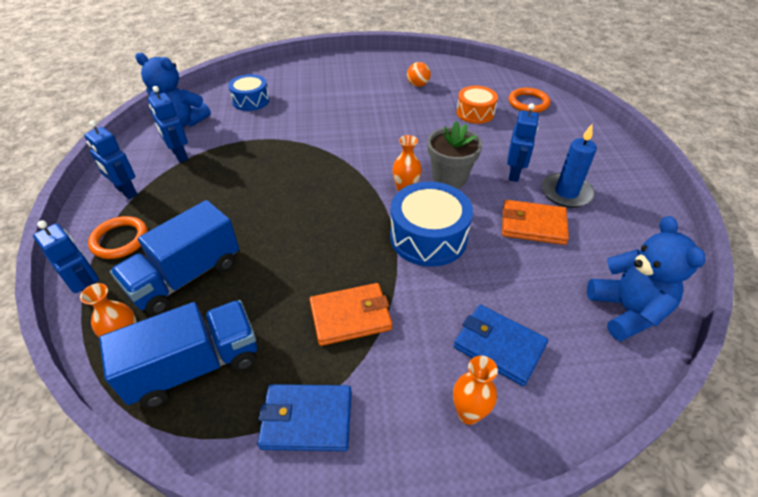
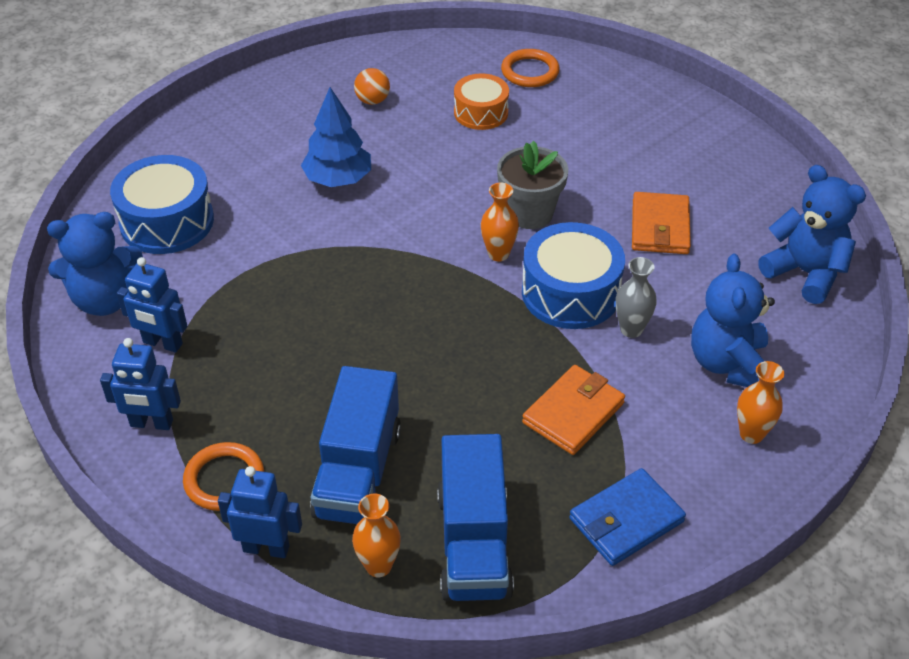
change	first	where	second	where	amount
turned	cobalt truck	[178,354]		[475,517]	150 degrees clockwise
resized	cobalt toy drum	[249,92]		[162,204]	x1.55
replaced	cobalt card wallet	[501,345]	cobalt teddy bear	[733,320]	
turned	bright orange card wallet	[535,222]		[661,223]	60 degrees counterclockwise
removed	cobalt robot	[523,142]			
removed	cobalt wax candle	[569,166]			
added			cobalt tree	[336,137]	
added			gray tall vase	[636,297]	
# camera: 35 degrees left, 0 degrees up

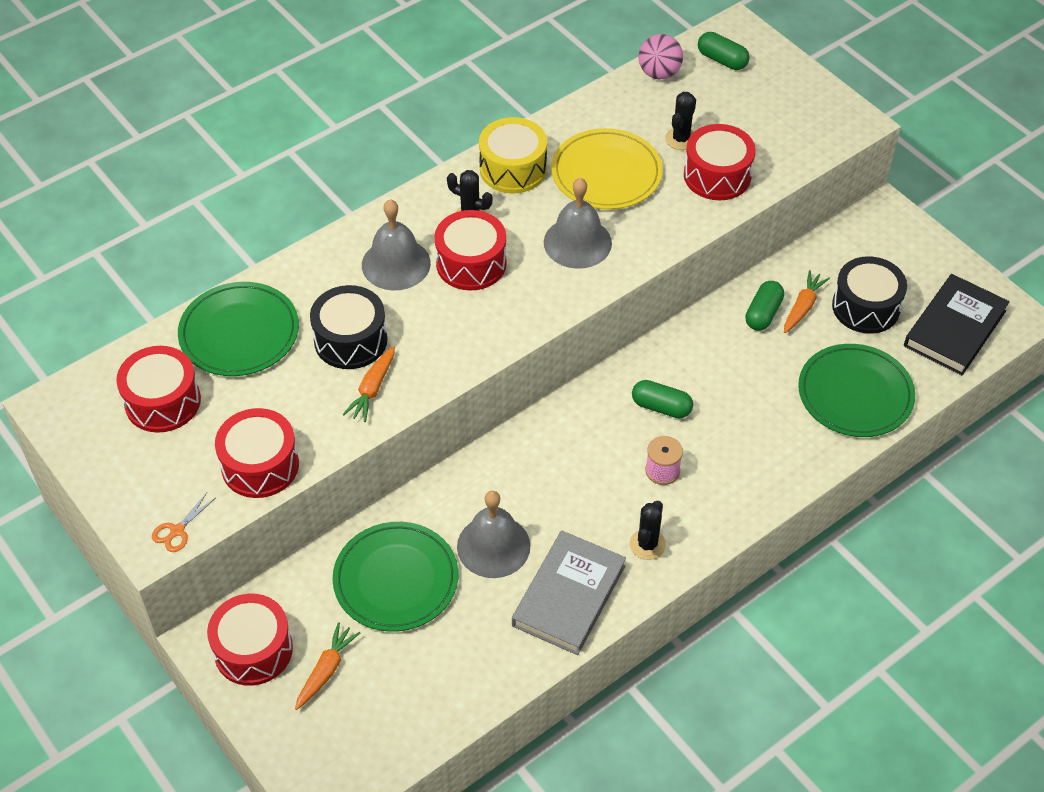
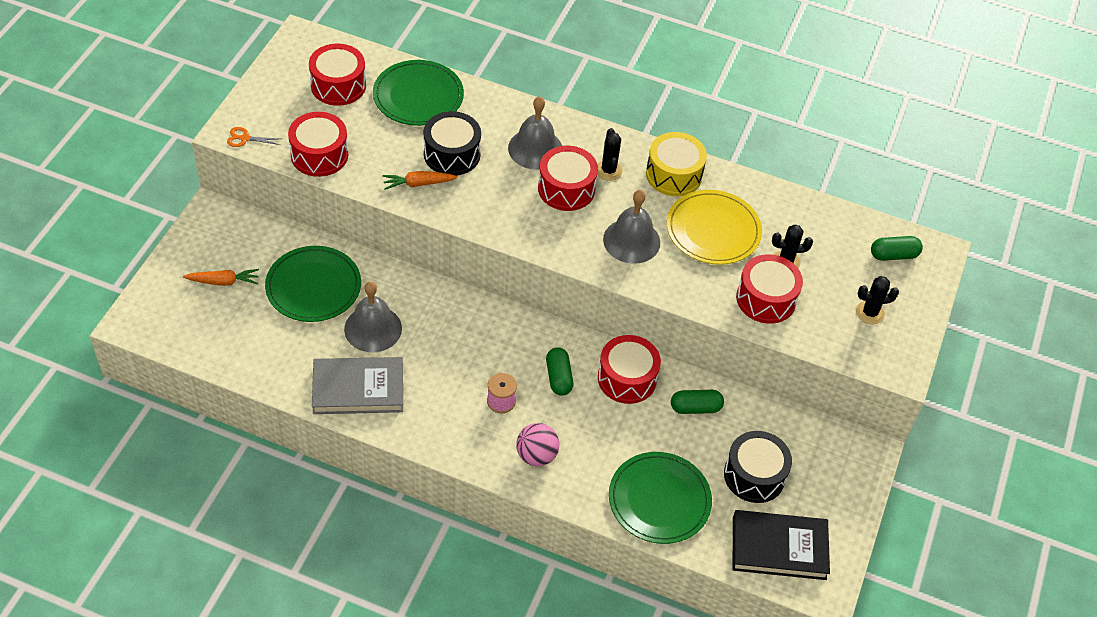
change	first	where	second	where	amount
moved	scarlet toy drum	[250,640]		[629,369]	
moved	jet-black prickly plant	[648,530]		[877,300]	
moved	rose-pink sphere	[661,56]		[537,444]	
turned	green capsule	[724,51]		[897,248]	75 degrees clockwise
removed	bright orange carrot	[807,301]			
# camera: 55 degrees right, 0 degrees up

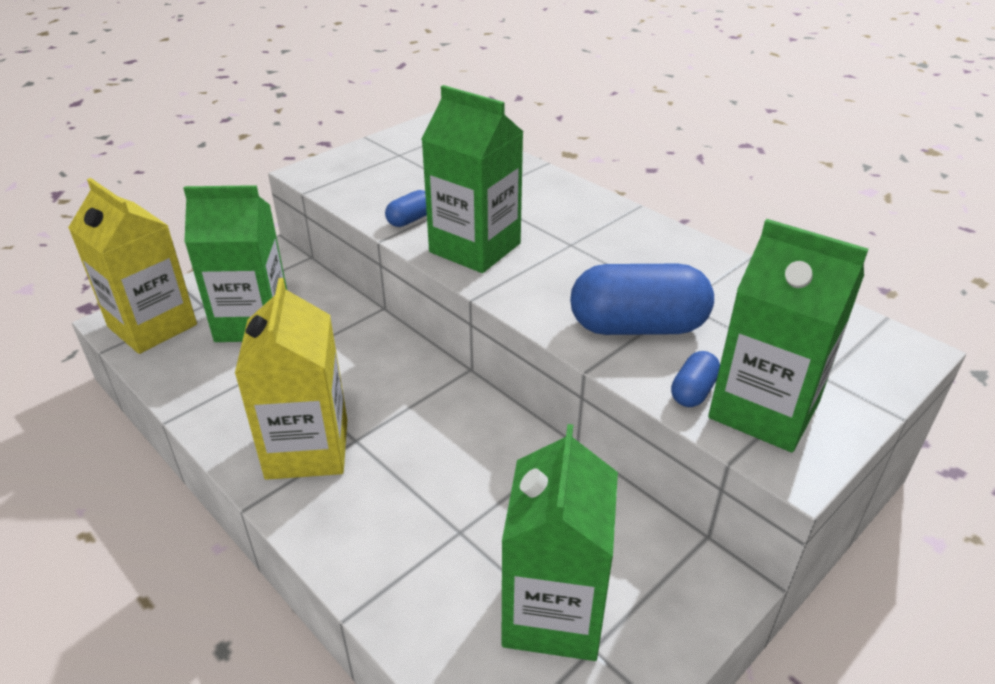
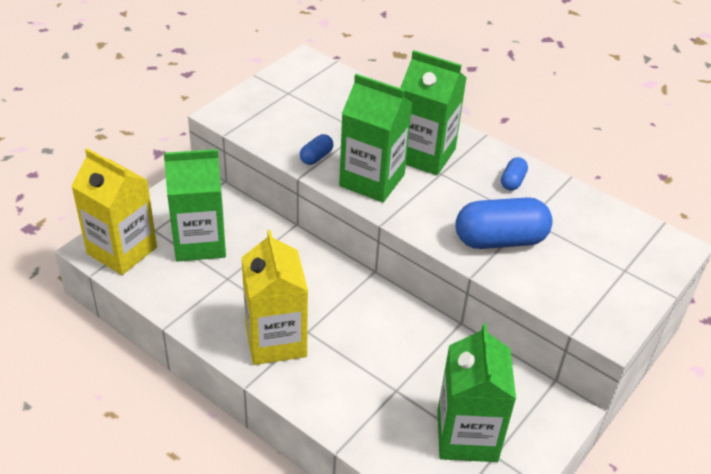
change	first	where	second	where	amount
moved	cobalt capsule	[695,379]		[514,174]	
moved	green milk carton	[788,335]		[433,112]	
# camera: 10 degrees left, 5 degrees up

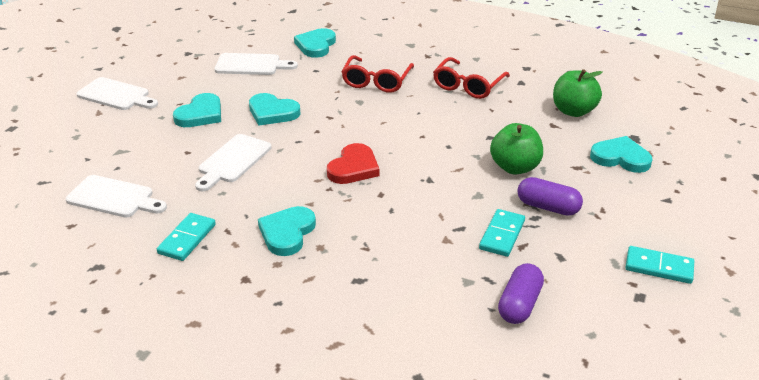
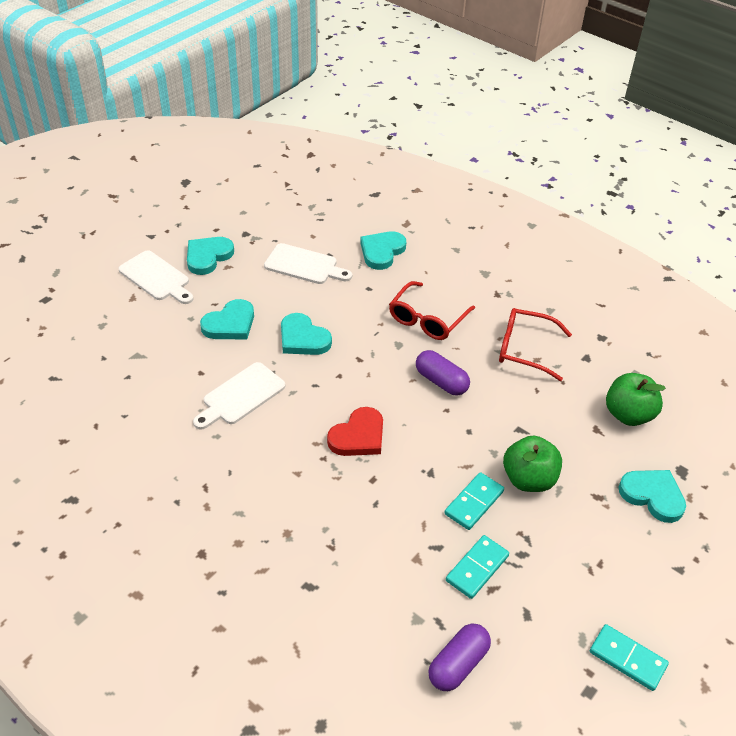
change	first	where	second	where	amount
removed	pure white cutting board	[116,196]			
moved	aqua domino	[186,237]		[474,501]	
moved	aqua heart shape	[287,231]		[210,256]	
turned	scarlet eyeglasses	[471,78]		[535,344]	60 degrees clockwise
moved	violet capsule	[550,196]		[443,373]	
# camera: 15 degrees right, 10 degrees up

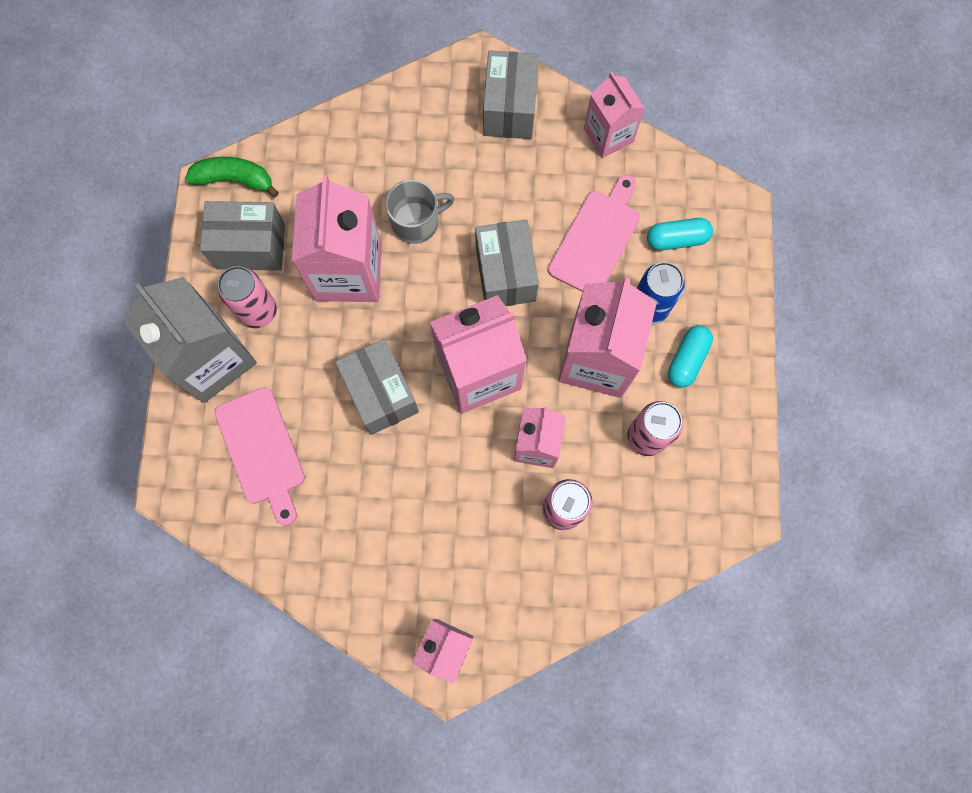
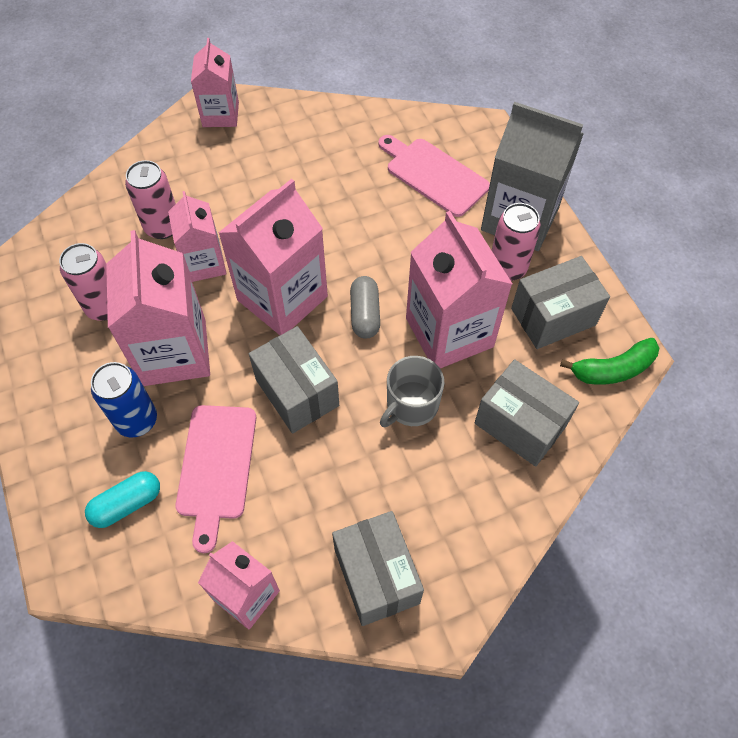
change	first	where	second	where	amount
moved	gray box	[377,387]		[527,412]	
removed	aqua capsule	[690,356]			
added			gray capsule	[365,307]	
# camera: 155 degrees right, 15 degrees down

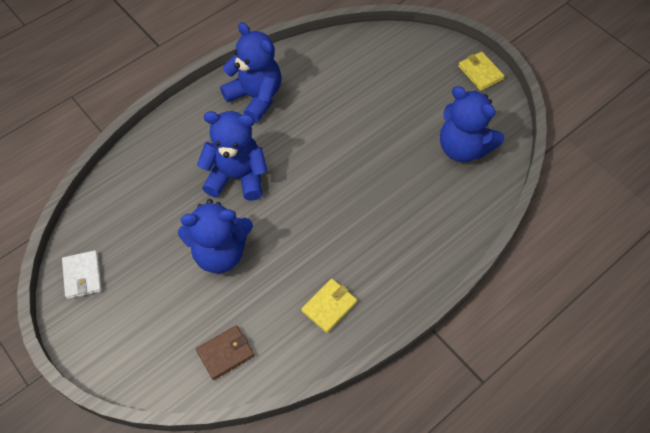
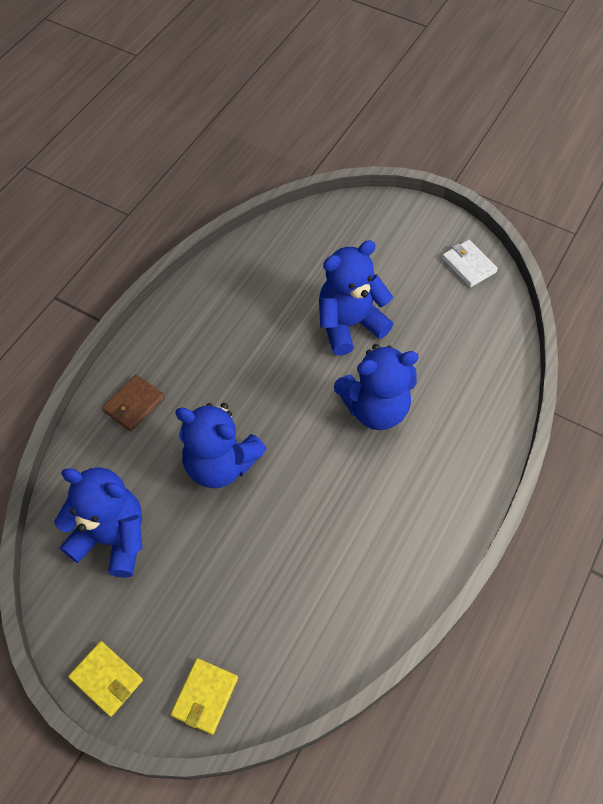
change	first	where	second	where	amount
moved	dark brown card wallet	[225,352]		[133,403]	
moved	cobalt teddy bear	[250,72]		[221,445]	
moved	golden card wallet	[329,305]		[204,696]	
# camera: 160 degrees right, 0 degrees up

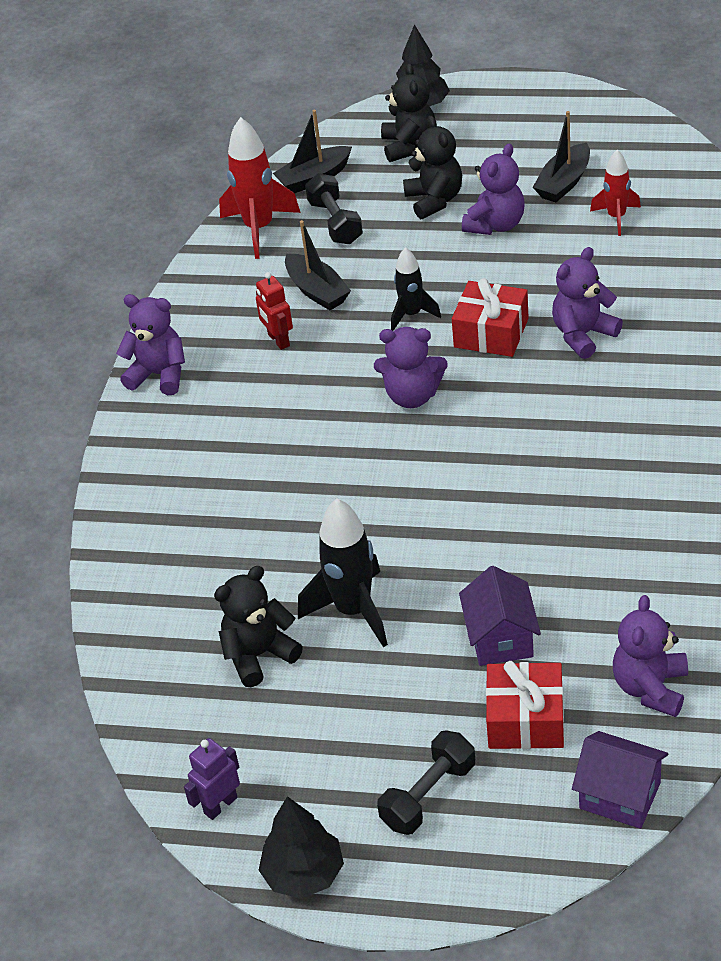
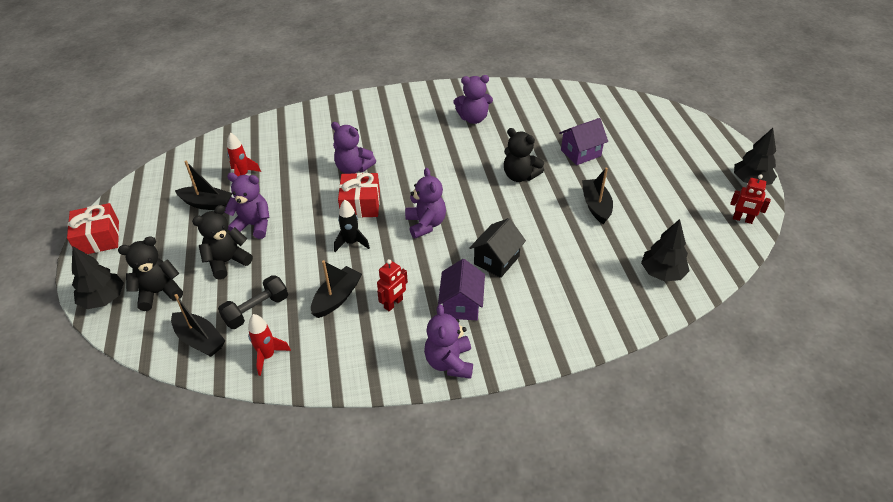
change	first	where	second	where	amount
recoloured	violet robot	[212,779]	scarlet robot	[750,199]	
moved	jet-black teddy bear	[258,626]		[524,155]	
resized	scarlet rocket	[260,188]		[269,345]	x0.61
replaced	jet-black rocket	[343,572]	jet-black sailboat	[597,196]	
removed	jet-black dumbbell	[426,782]			
moved	scarlet present	[525,705]		[93,228]	
moved	violet cottage	[620,780]		[461,289]	
moved	violet teddy bear	[650,656]		[473,99]	
added			jet-black cottage	[497,248]	
added			jet-black tree	[665,250]	
# camera: 115 degrees left, 0 degrees up

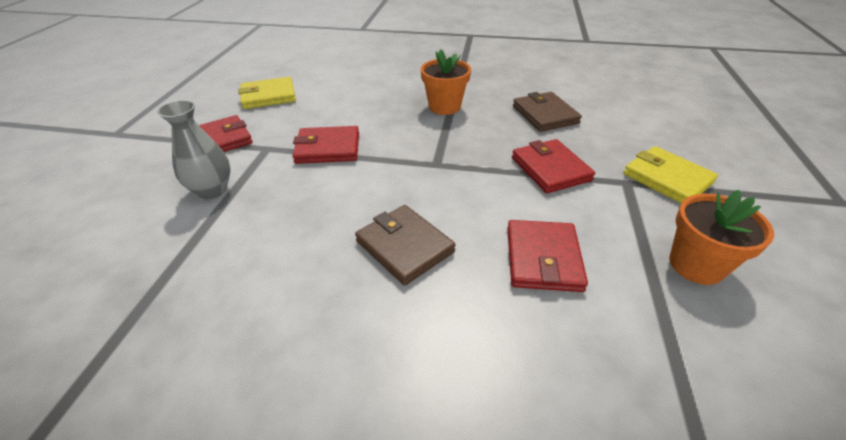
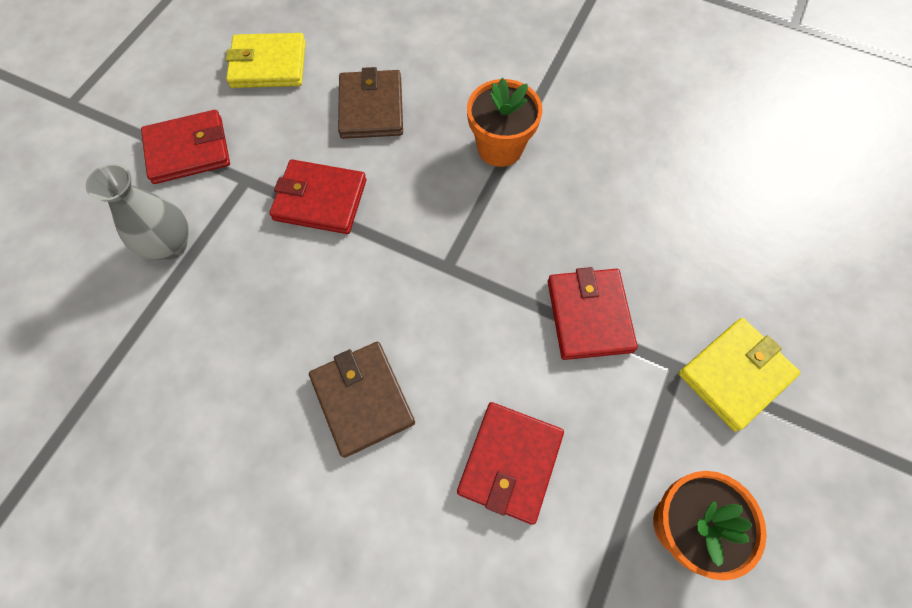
change	first	where	second	where	amount
moved	dark brown card wallet	[547,112]		[370,103]	
turned	golden card wallet	[670,174]		[739,375]	75 degrees clockwise
# camera: 15 degrees right, 25 degrees up

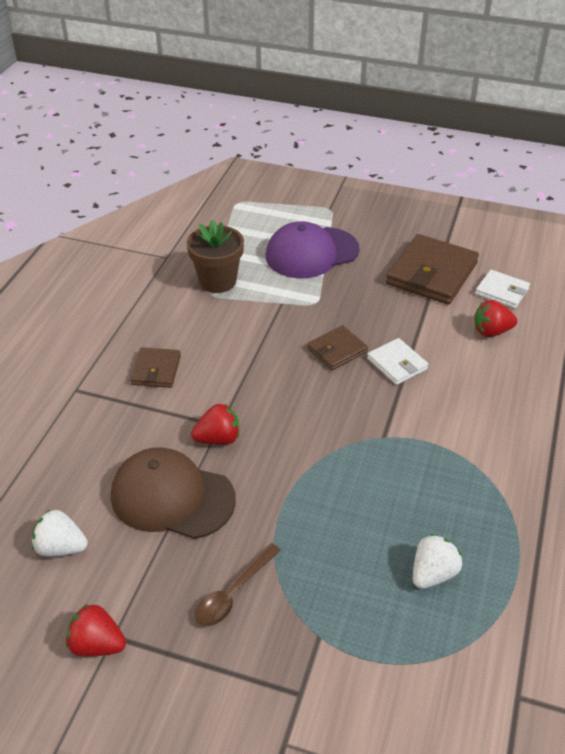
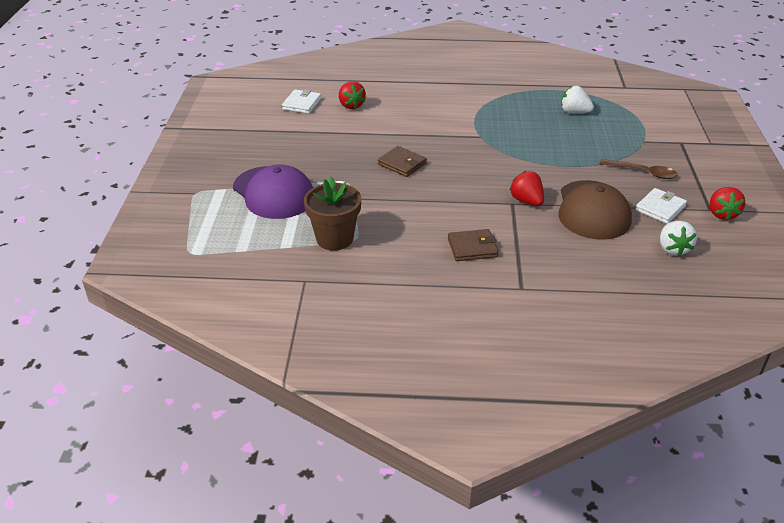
change	first	where	second	where	amount
moved	pure white card wallet	[397,361]		[661,206]	
removed	dark brown card wallet	[432,269]			
# camera: 105 degrees left, 5 degrees down

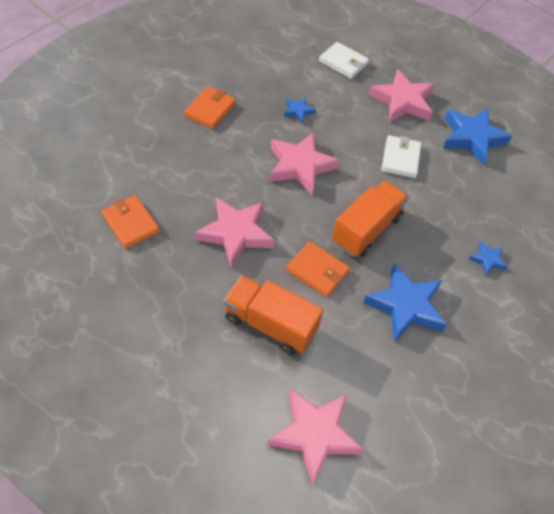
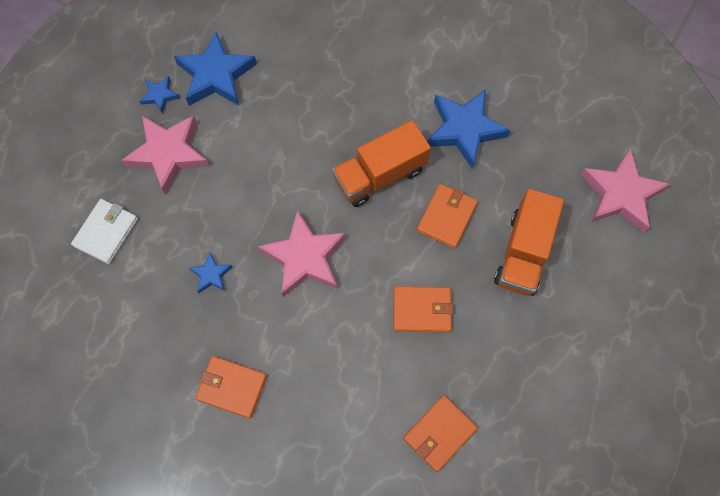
change	first	where	second	where	amount
replaced	rose-pink star	[235,232]	bright orange card wallet	[423,309]	
turned	bright orange truck	[370,219]		[381,163]	60 degrees counterclockwise
removed	pure white card wallet	[401,156]			
moved	cobalt star	[488,258]		[160,95]	
# camera: 95 degrees left, 15 degrees up

